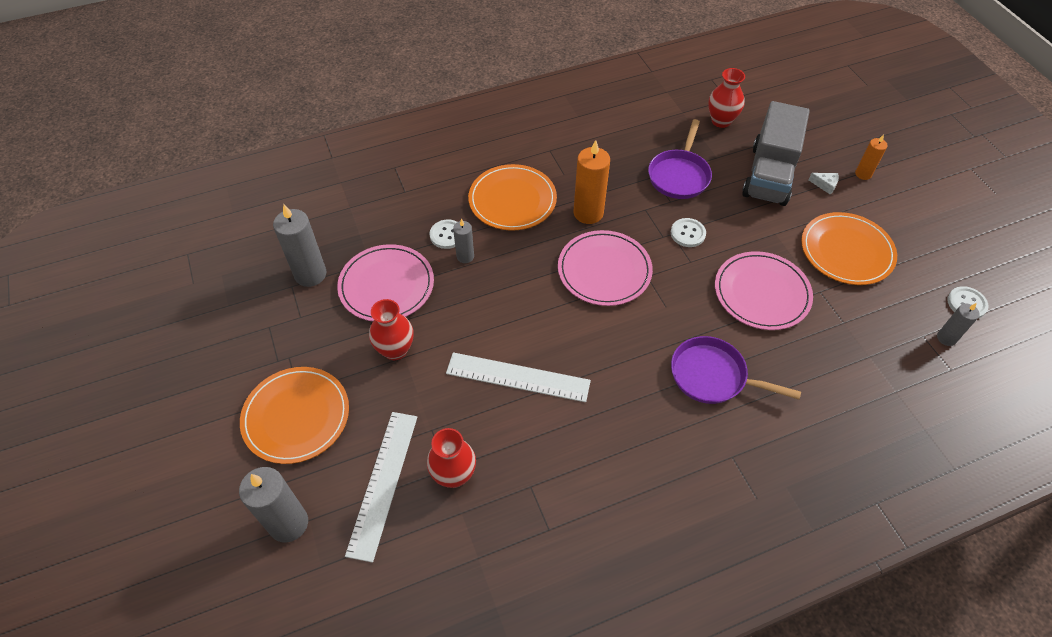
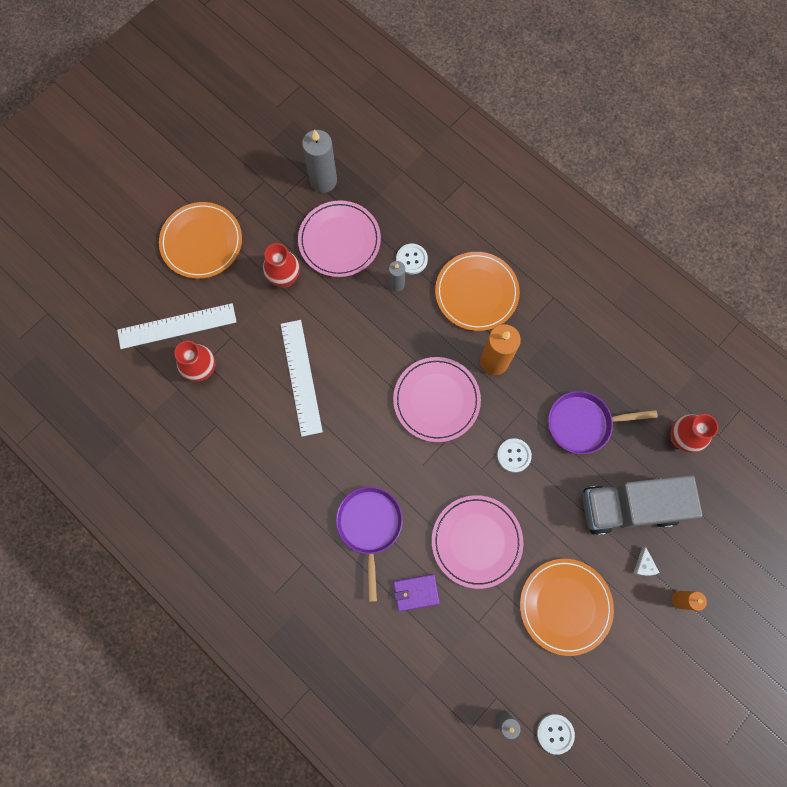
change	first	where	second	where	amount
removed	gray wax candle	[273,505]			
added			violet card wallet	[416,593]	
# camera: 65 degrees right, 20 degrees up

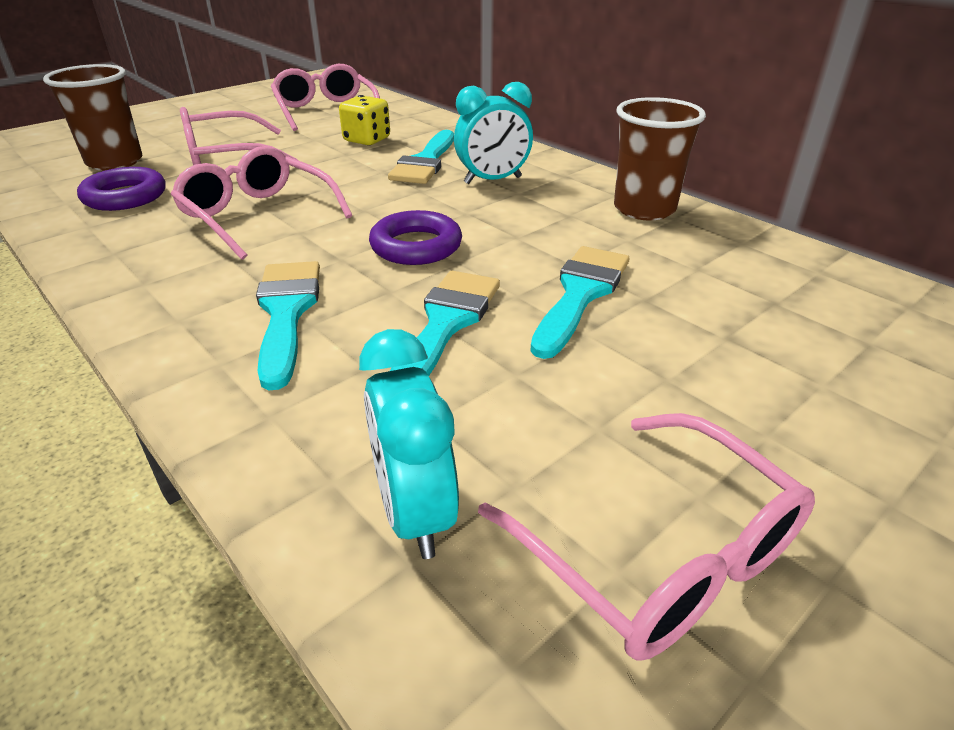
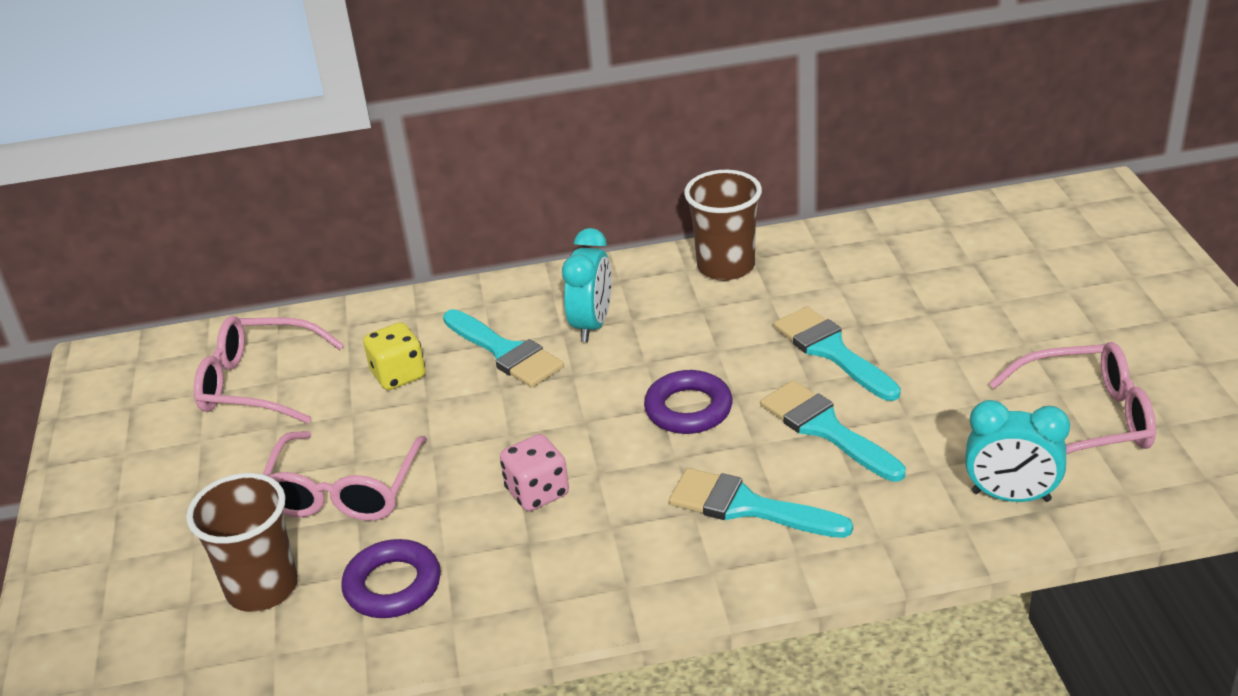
change	first	where	second	where	amount
replaced	rose-pink eyeglasses	[262,203]	rose-pink game die	[534,472]	
# camera: 55 degrees left, 0 degrees up

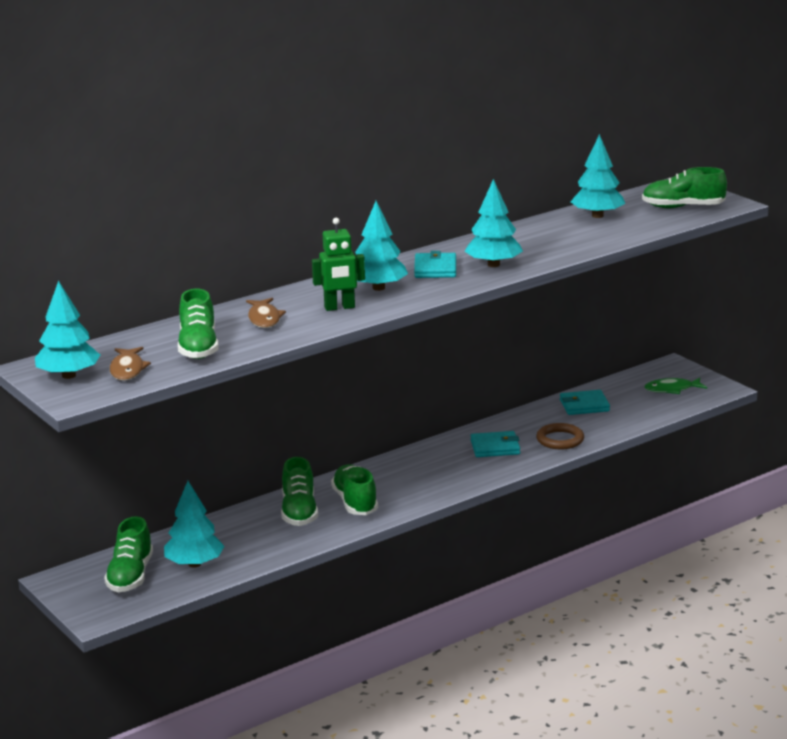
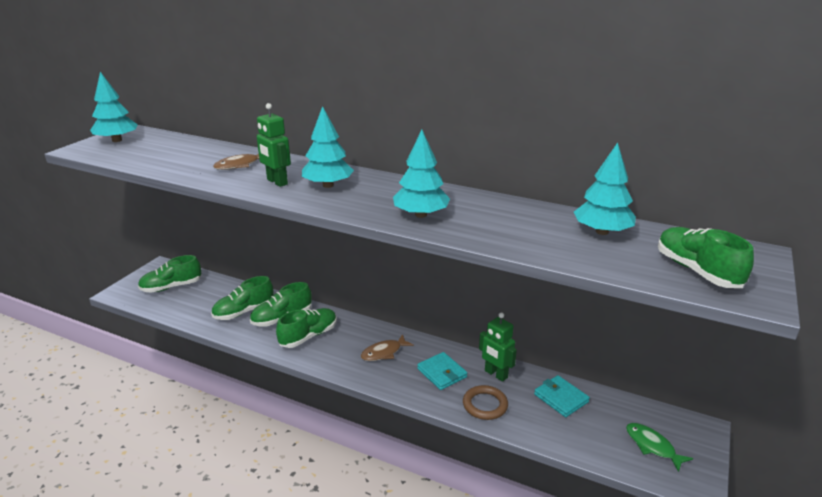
change	first	where	second	where	amount
moved	dark brown toy fish	[130,364]		[387,347]	
removed	aqua tree	[194,524]			
moved	green shoe	[198,324]		[242,298]	
removed	aqua card wallet	[435,264]			
added			green robot	[498,347]	
# camera: 60 degrees right, 5 degrees up

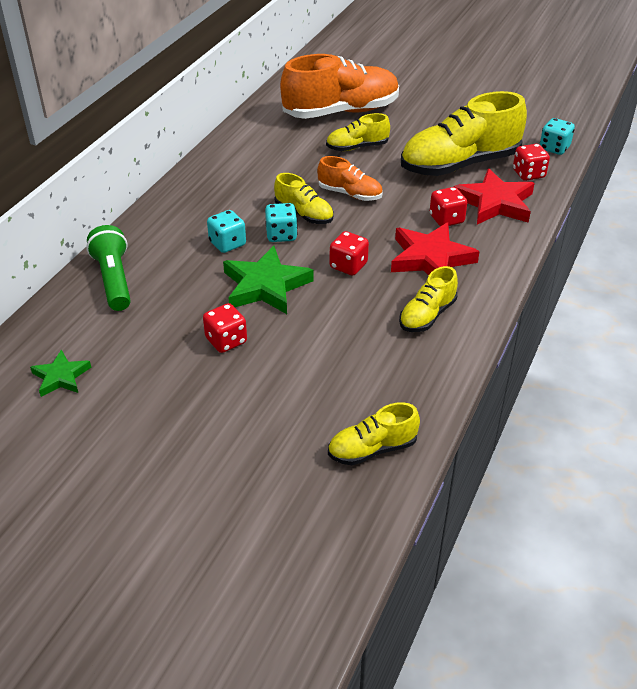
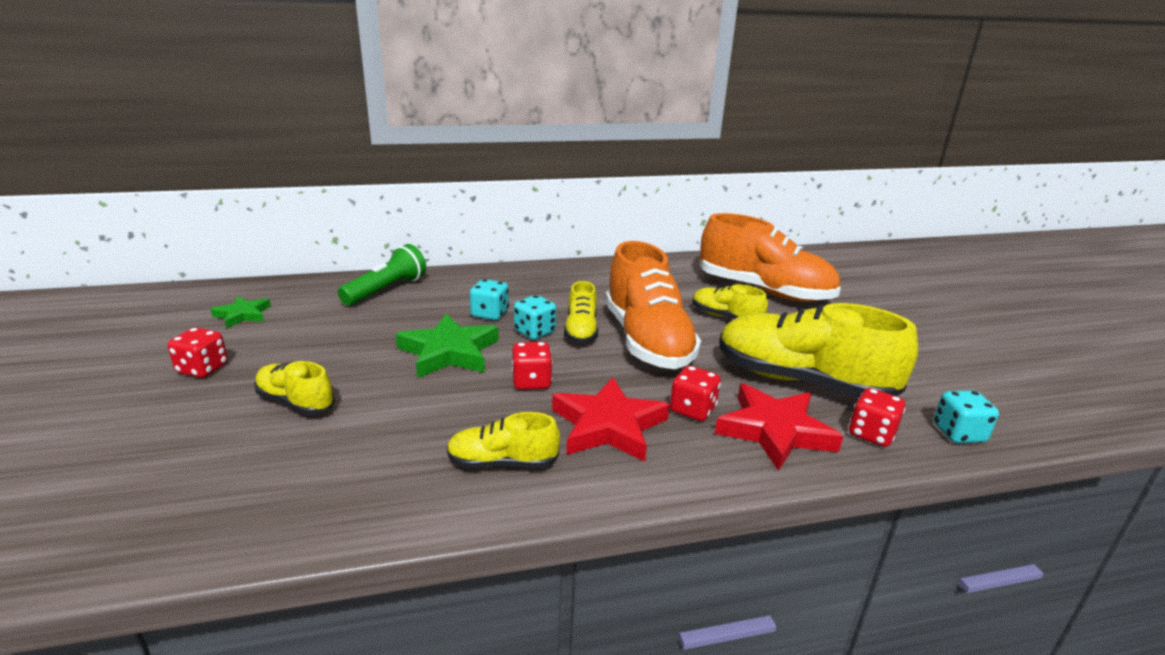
change	first	where	second	where	amount
moved	scarlet game die	[225,328]		[198,352]	
resized	bright orange shoe	[350,178]		[653,305]	x2.00
moved	golden shoe	[374,433]		[294,388]	
# camera: 50 degrees right, 15 degrees down

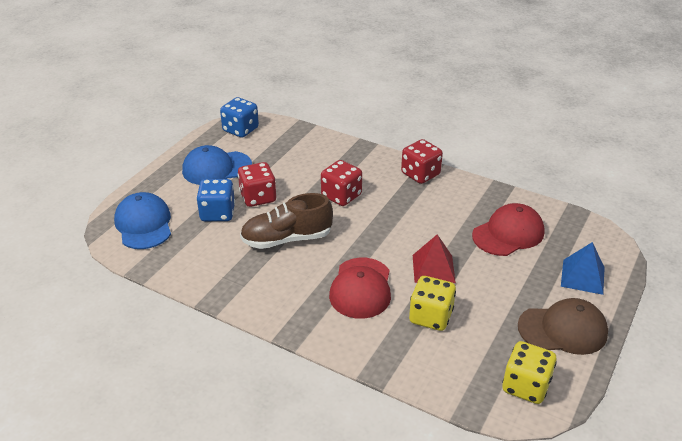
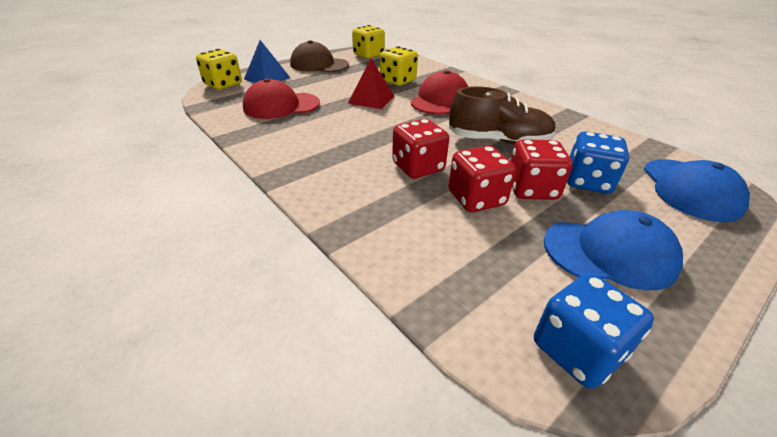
change	first	where	second	where	amount
moved	scarlet game die	[422,161]		[482,179]	
added			golden game die	[219,69]	
# camera: 160 degrees left, 0 degrees up

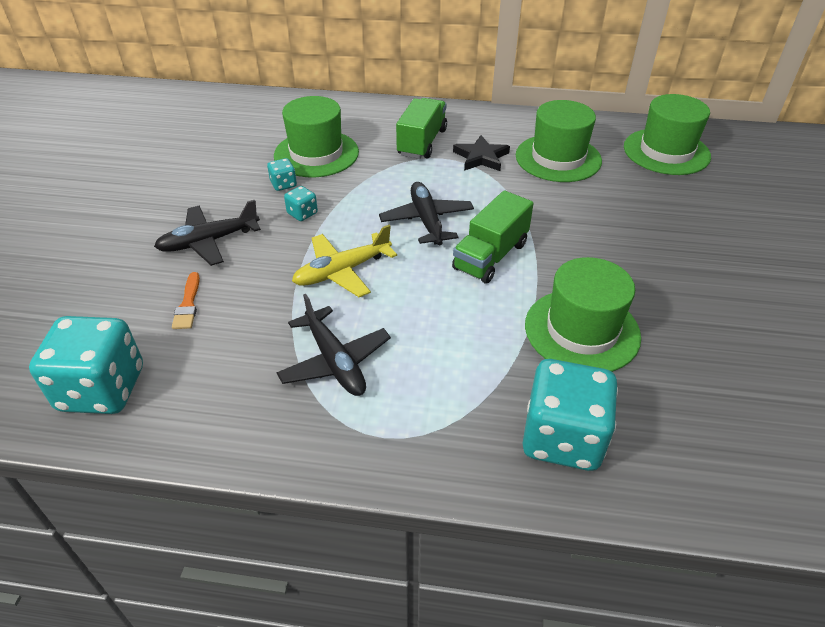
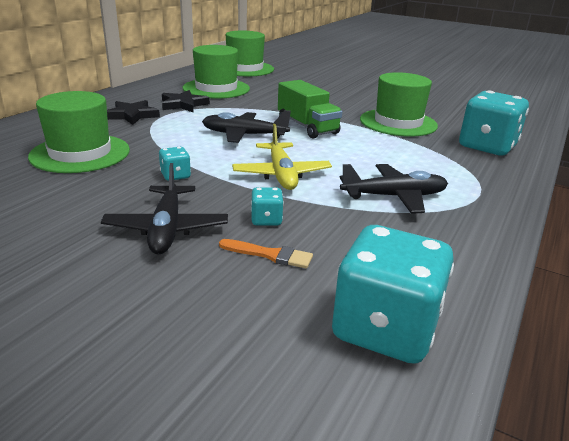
change	first	where	second	where	amount
moved	aqua game die	[282,174]		[267,206]	
replaced	green truck	[421,128]	jet-black star	[133,112]	
# camera: 70 degrees left, 15 degrees down

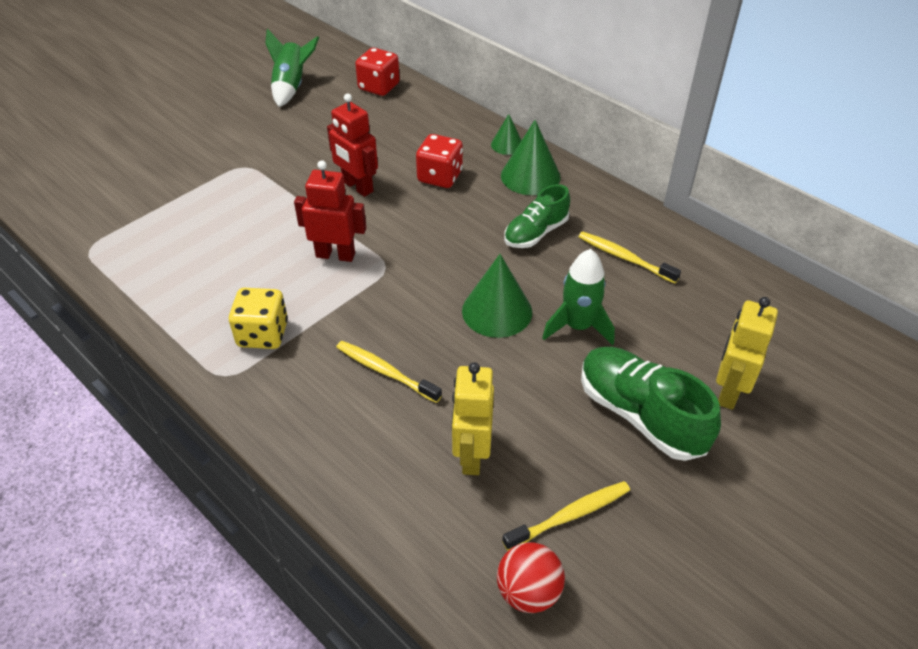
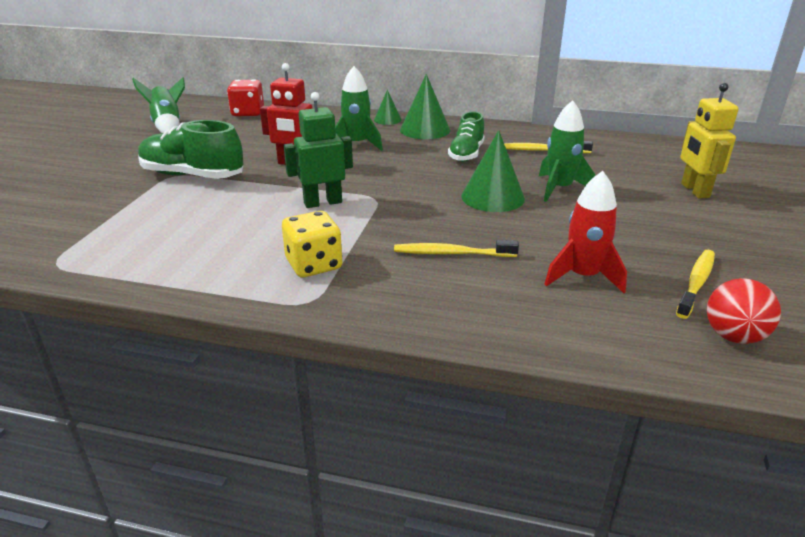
change	first	where	second	where	amount
recoloured	scarlet robot	[330,211]	green robot	[318,150]	
replaced	scarlet game die	[439,161]	green rocket	[359,108]	
replaced	golden robot	[473,418]	scarlet rocket	[585,232]	
moved	green shoe	[651,404]		[190,149]	
# camera: 30 degrees left, 15 degrees down

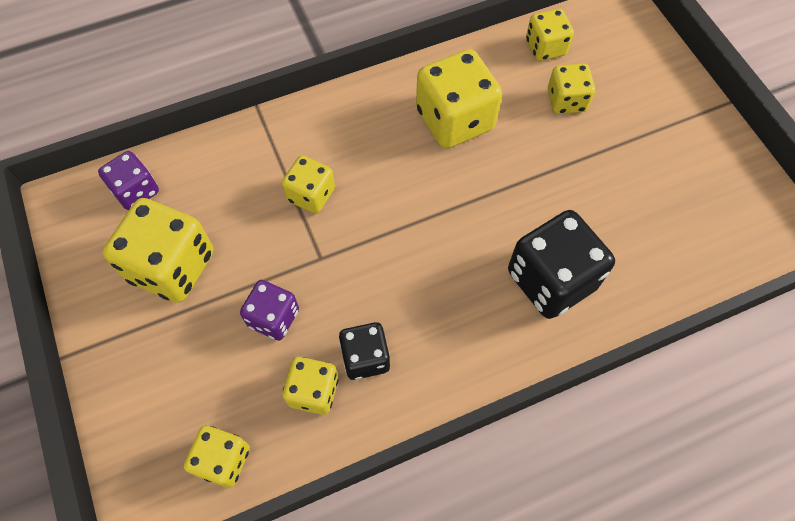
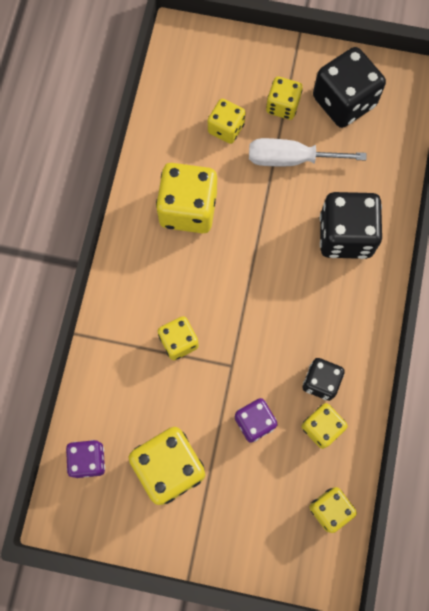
change	first	where	second	where	amount
moved	golden game die	[550,35]		[284,98]	
added			pure white screwdriver	[307,152]	
added			jet-black game die	[349,87]	
# camera: 55 degrees left, 10 degrees up

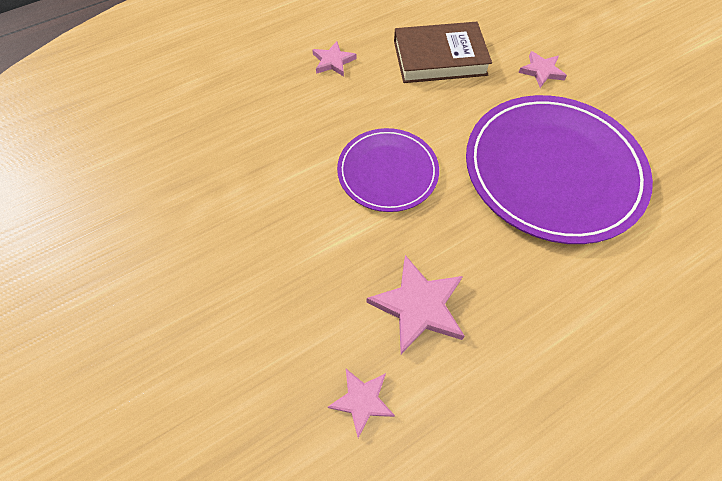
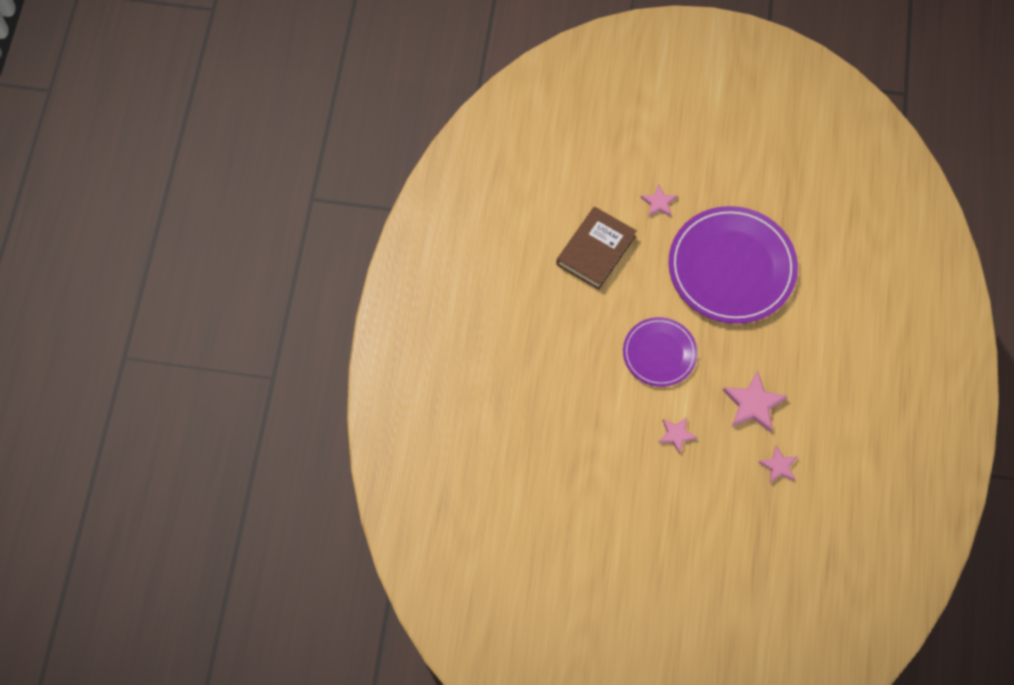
change	first	where	second	where	amount
moved	rose-pink star	[334,58]		[678,435]	
# camera: 50 degrees left, 5 degrees up

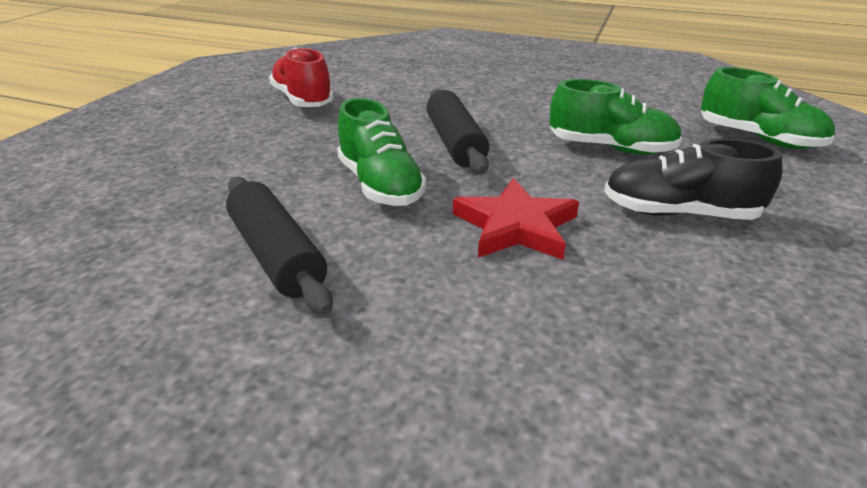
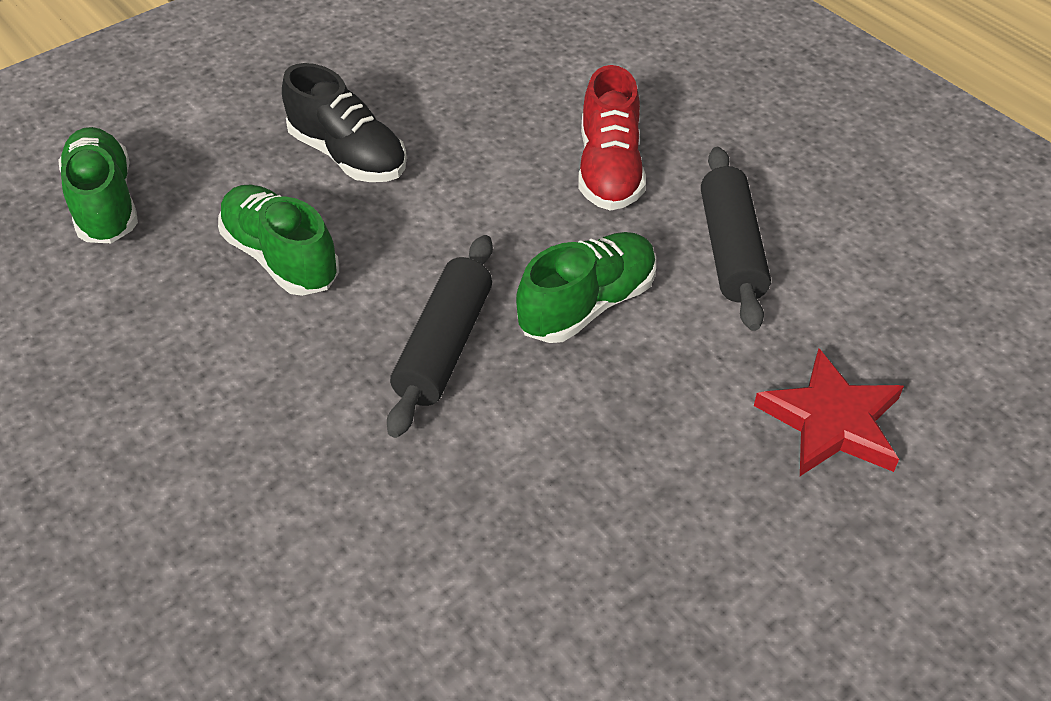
change	first	where	second	where	amount
moved	scarlet shoe	[301,77]		[612,138]	
turned	green shoe	[381,152]		[586,287]	45 degrees clockwise
moved	scarlet star	[516,219]		[829,412]	
# camera: 150 degrees left, 15 degrees up

